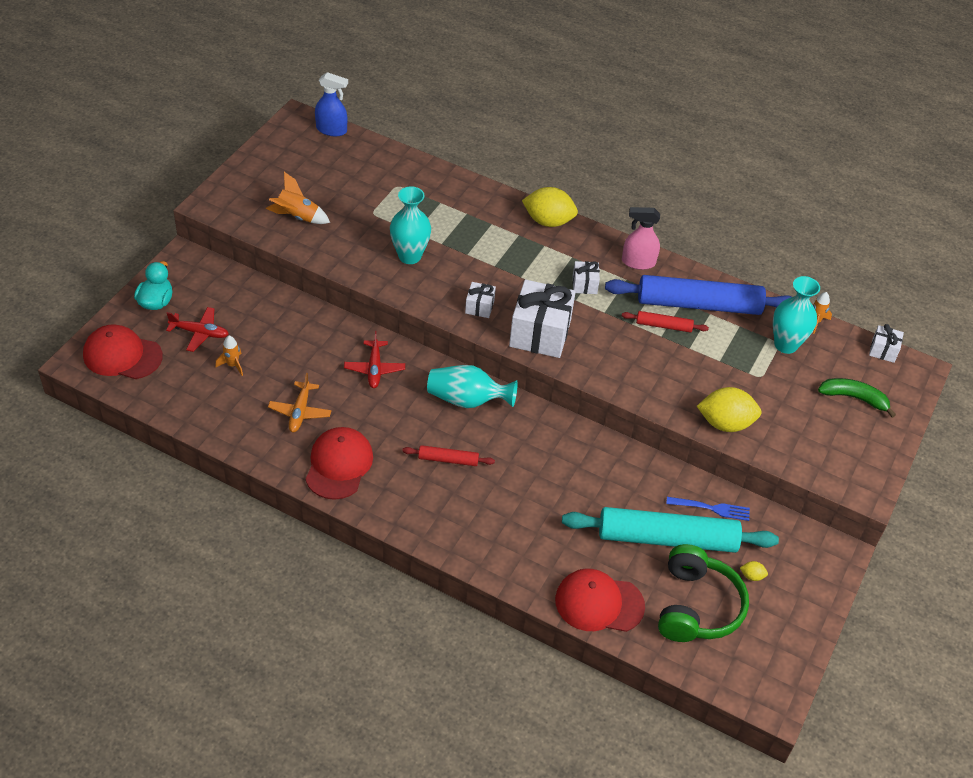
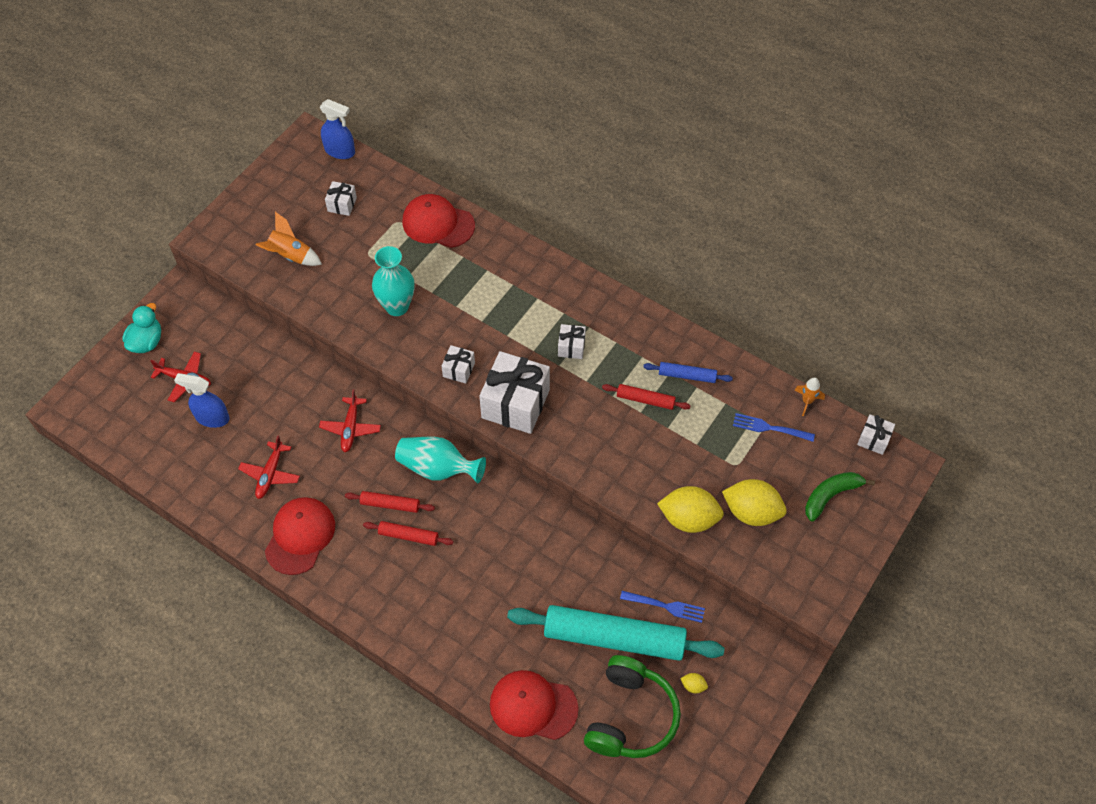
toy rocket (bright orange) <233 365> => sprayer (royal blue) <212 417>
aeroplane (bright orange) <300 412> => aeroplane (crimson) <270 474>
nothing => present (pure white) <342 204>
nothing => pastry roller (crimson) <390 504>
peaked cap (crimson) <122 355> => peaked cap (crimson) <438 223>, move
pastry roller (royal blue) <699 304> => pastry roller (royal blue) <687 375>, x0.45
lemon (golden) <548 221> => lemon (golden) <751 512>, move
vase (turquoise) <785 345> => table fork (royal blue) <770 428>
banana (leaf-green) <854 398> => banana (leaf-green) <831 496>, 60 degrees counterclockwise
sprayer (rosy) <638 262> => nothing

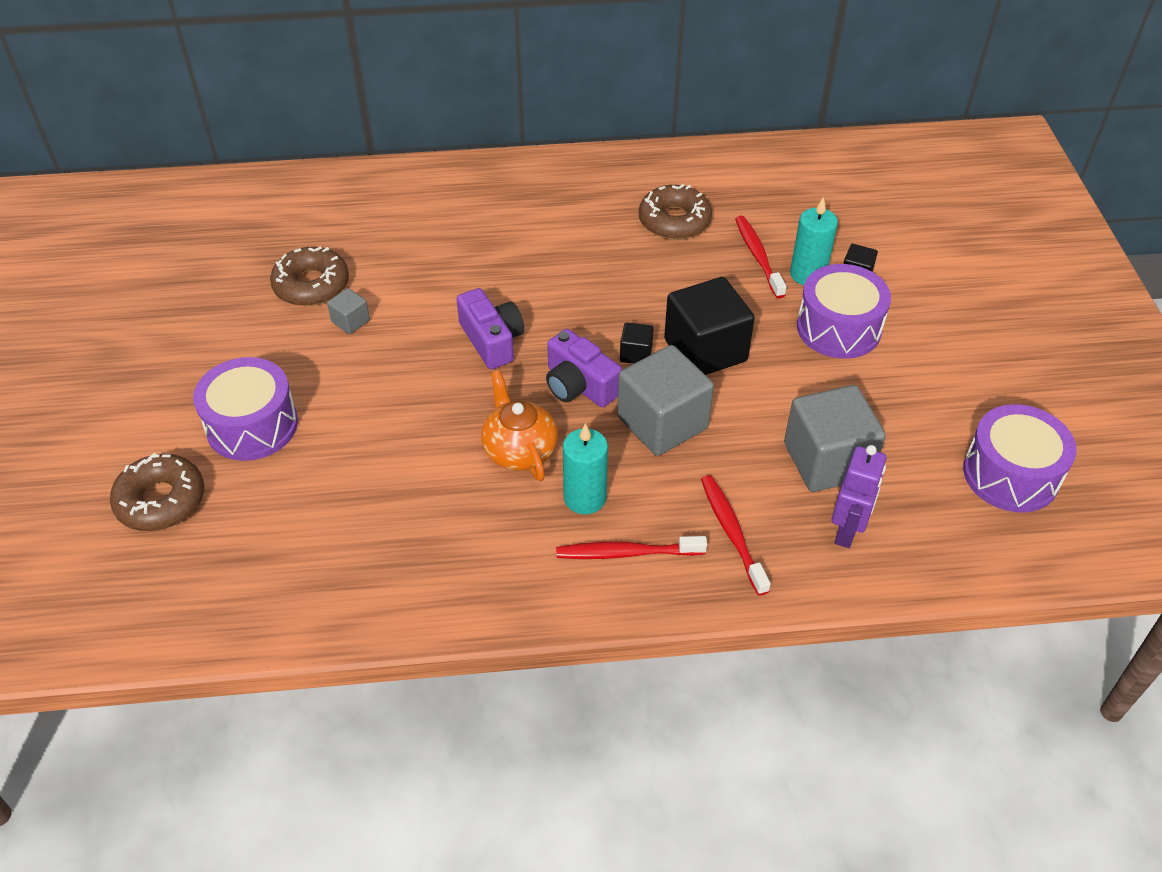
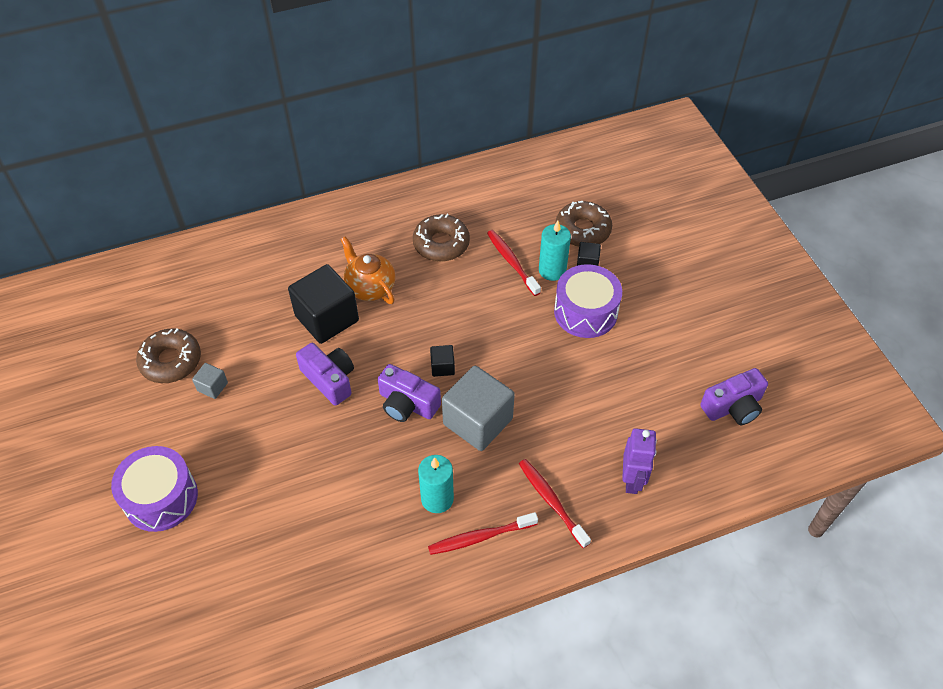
cube (jet-black) <705 350> => cube (jet-black) <327 318>, move
teapot (bright orange) <519 450> => teapot (bright orange) <370 287>, move
glazed donut (dark brown) <161 500> => glazed donut (dark brown) <583 230>, move
drum (purple) <1010 474> => photo camera (purple) <733 407>
cube (grey) <827 460> => nothing

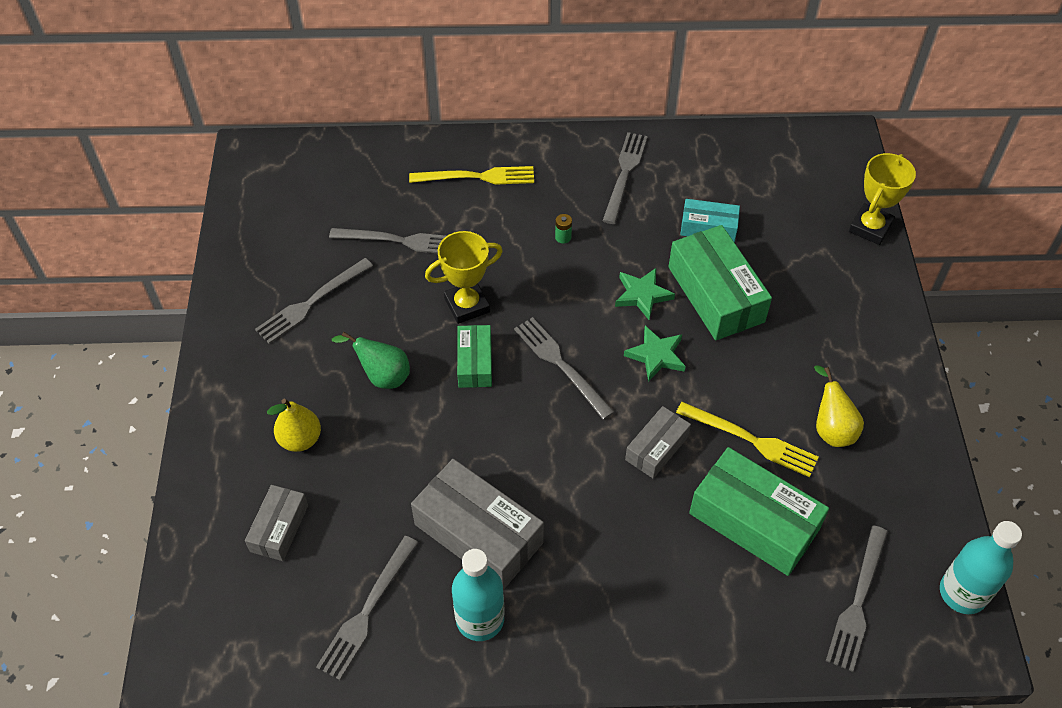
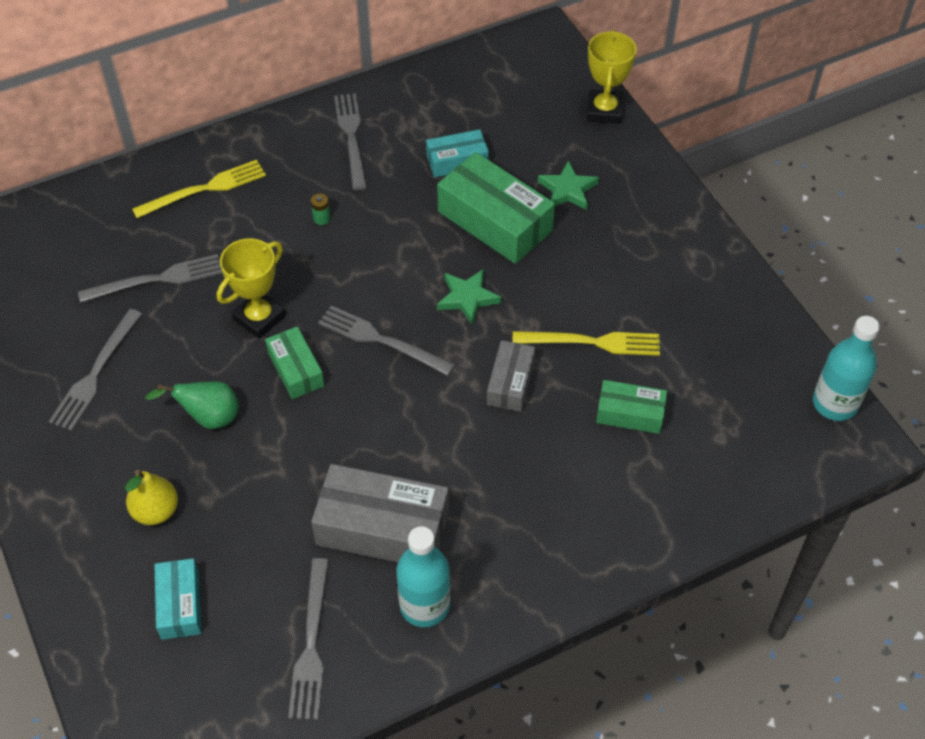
parcel (grey) <279 528> => parcel (turquoise) <180 604>
star (leaf-green) <642 295> => star (leaf-green) <567 190>, move
parcel (leaf-green) <754 521> => parcel (leaf-green) <630 413>, x0.56
toy pear (golden) <831 428> => nothing
table fork (grey) <858 601> => nothing

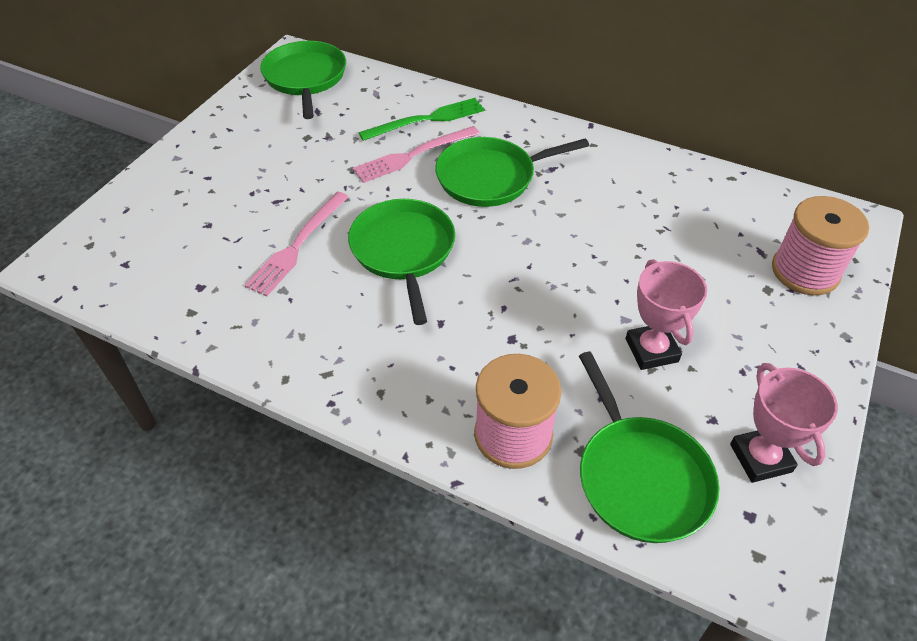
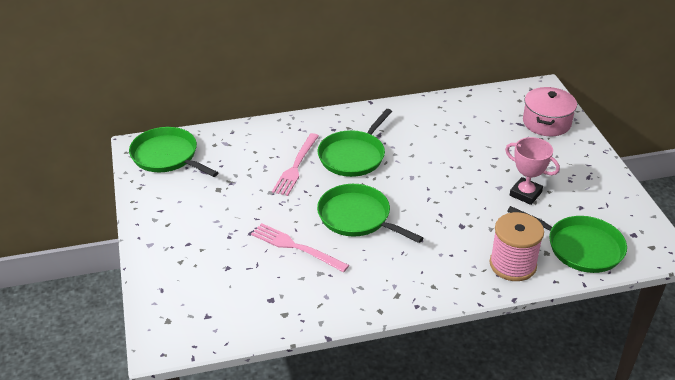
table fork (rosy) <297 245> => table fork (rosy) <296 247>, 135 degrees clockwise
spool (rosy) <805 271> => stockpot (rosy) <546 123>
table fork (leaf-green) <426 120> => nothing
award cup (rosy) <760 458> => nothing

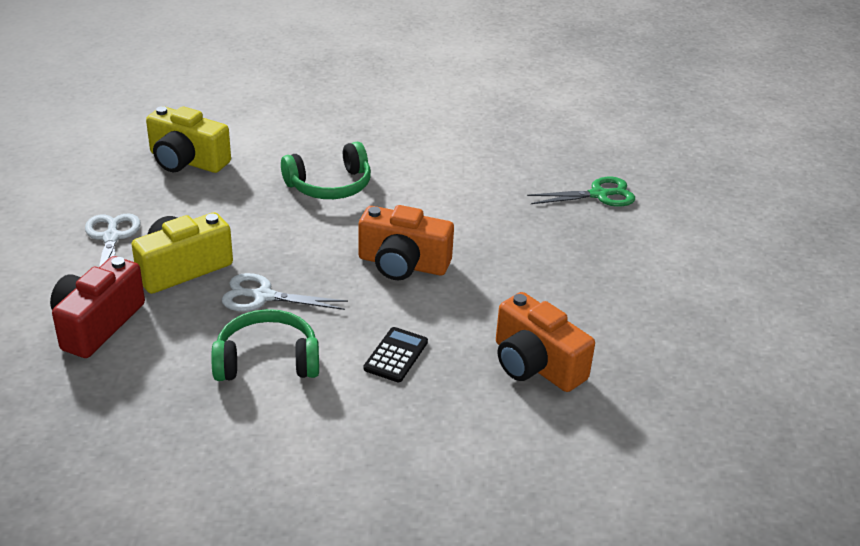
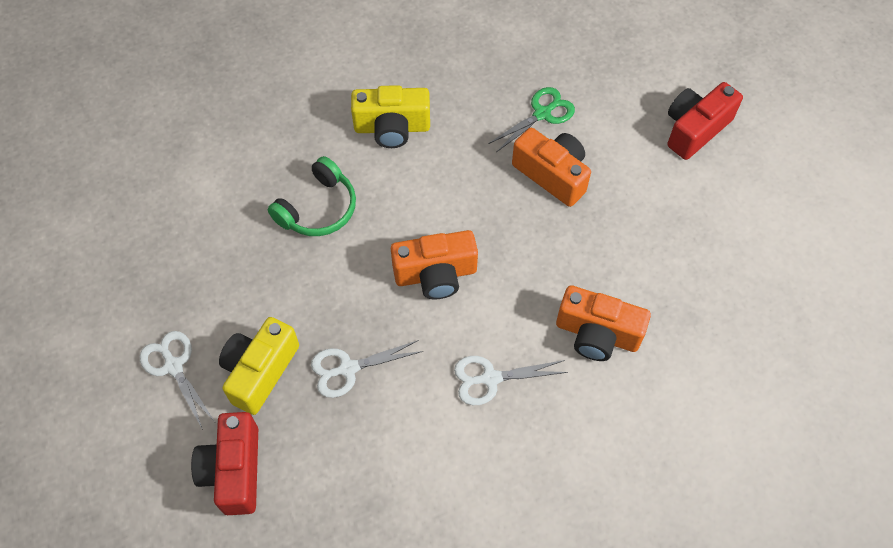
photo camera (golden) <187 161> => photo camera (golden) <392 128>, move
calculator (jet-black) <396 355> => pair of scissors (pure white) <490 378>
nothing => photo camera (bright orange) <552 175>
nothing => photo camera (crimson) <695 129>
headset (leaf-green) <267 360> => nothing

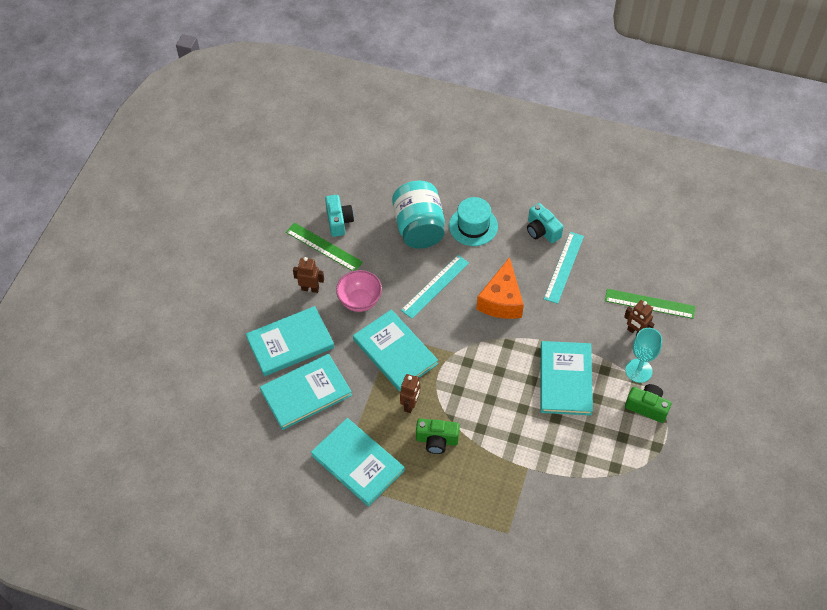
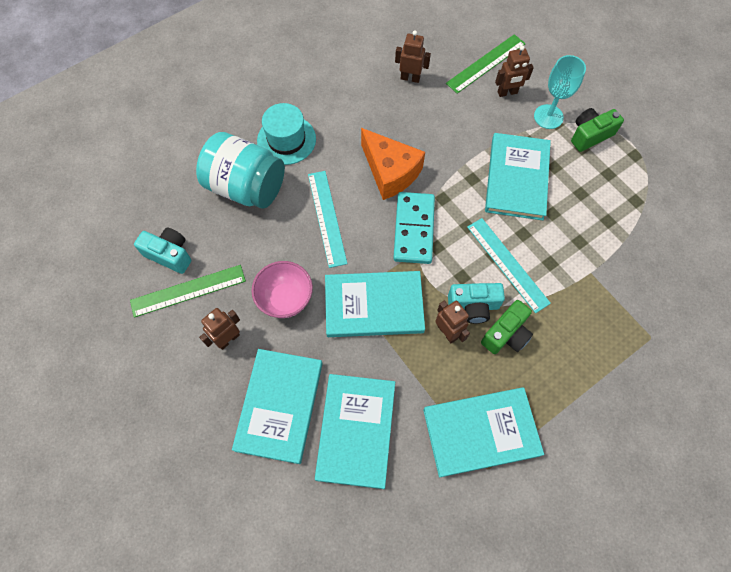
nothing => domino (turquoise) <413 229>
nothing => toy robot (dark brown) <410 78>
photo camera (turquoise) <542 231> => photo camera (turquoise) <473 306>, move
straightedge (turquoise) <564 267> => straightedge (turquoise) <507 264>, move
book (turquoise) <565 379> => book (turquoise) <516 178>, 60 degrees clockwise

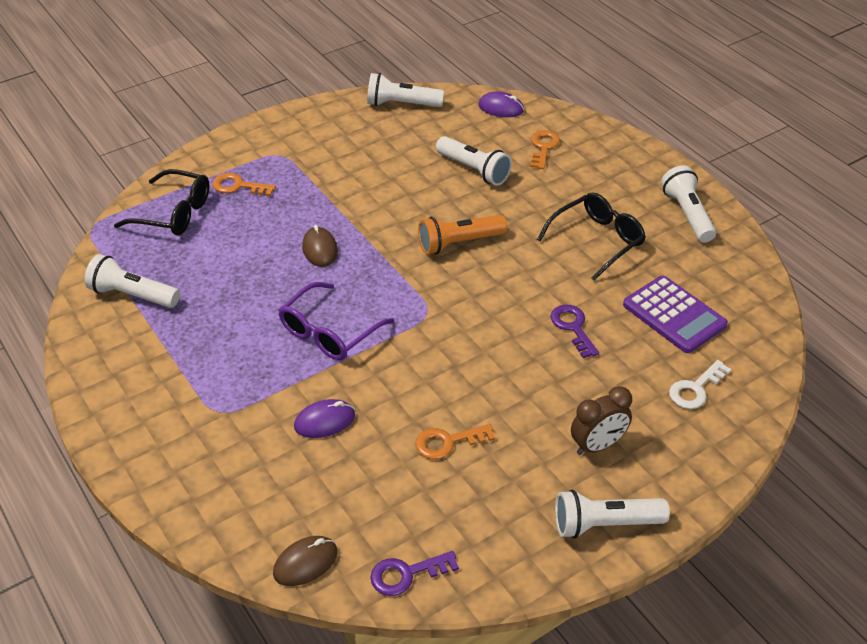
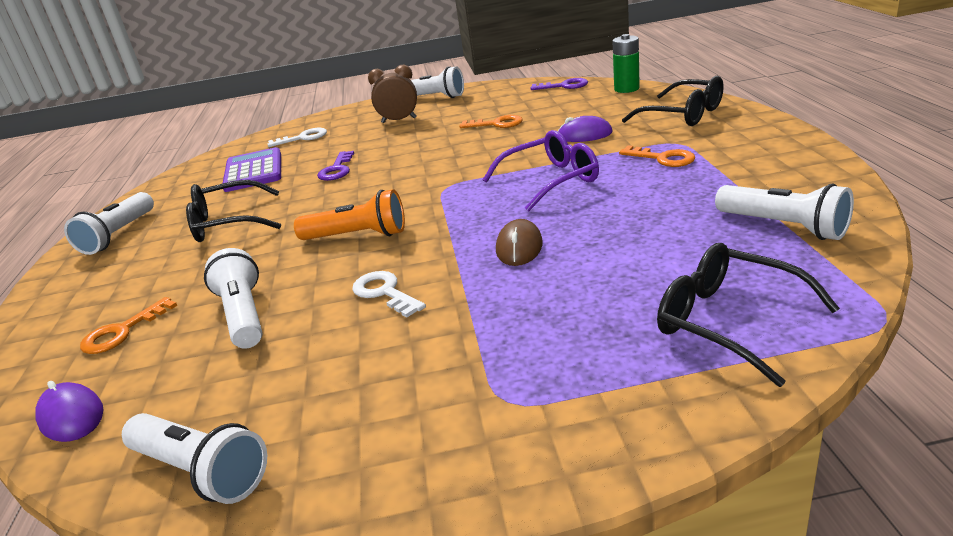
nothing => door key (pure white) <384 292>
computer mouse (dark brown) <305 563> => AA battery (leaf-green) <626 89>
door key (bright orange) <238 186> => door key (bright orange) <663 158>, move
nothing => eyeglasses (jet-black) <683 115>

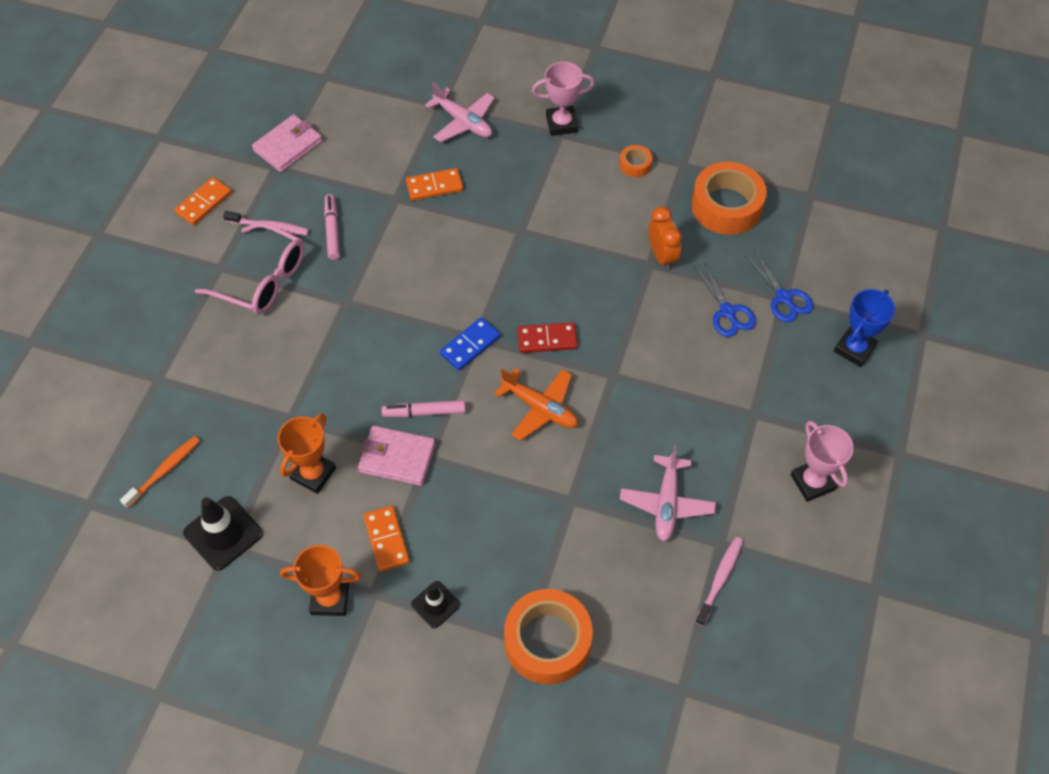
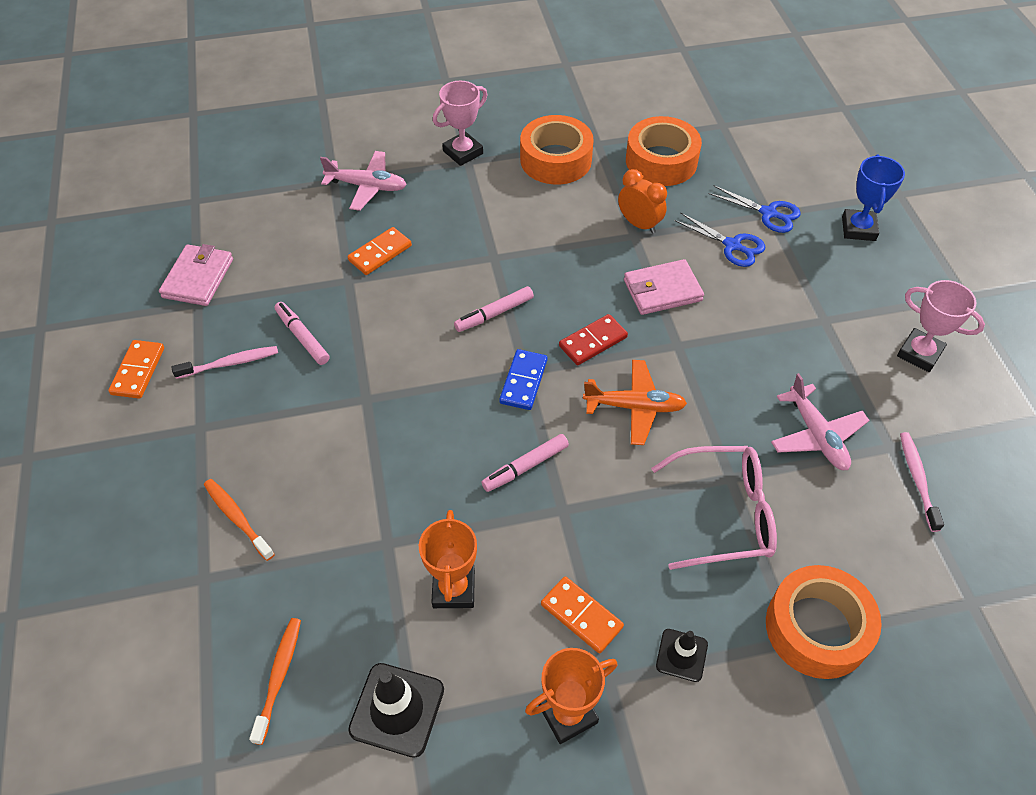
nothing => tooth brush (bright orange) <237 518>
nothing => felt pen (rosy) <494 314>
sticky tape (bright orange) <635 165> => sticky tape (bright orange) <555 160>, x2.17
card wallet (rosy) <397 458> => card wallet (rosy) <662 290>, move
eyeglasses (rosy) <263 279> => eyeglasses (rosy) <725 514>, move

